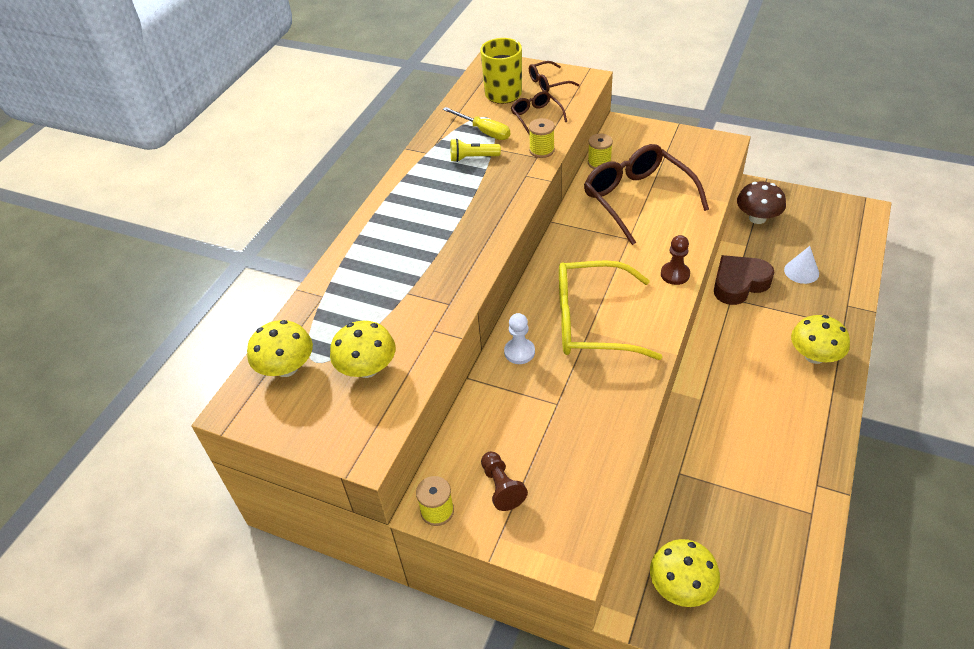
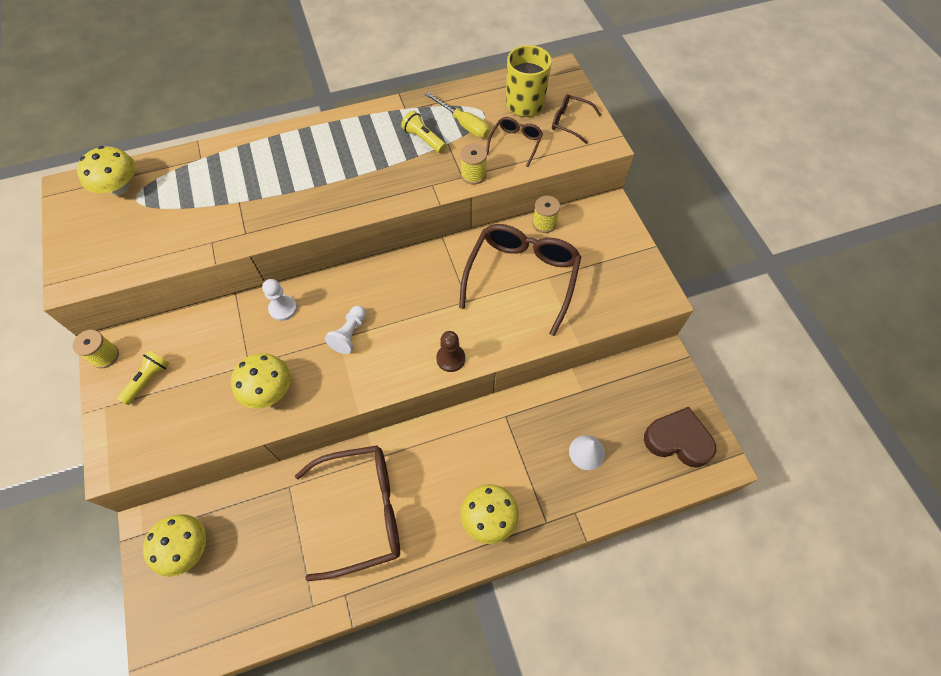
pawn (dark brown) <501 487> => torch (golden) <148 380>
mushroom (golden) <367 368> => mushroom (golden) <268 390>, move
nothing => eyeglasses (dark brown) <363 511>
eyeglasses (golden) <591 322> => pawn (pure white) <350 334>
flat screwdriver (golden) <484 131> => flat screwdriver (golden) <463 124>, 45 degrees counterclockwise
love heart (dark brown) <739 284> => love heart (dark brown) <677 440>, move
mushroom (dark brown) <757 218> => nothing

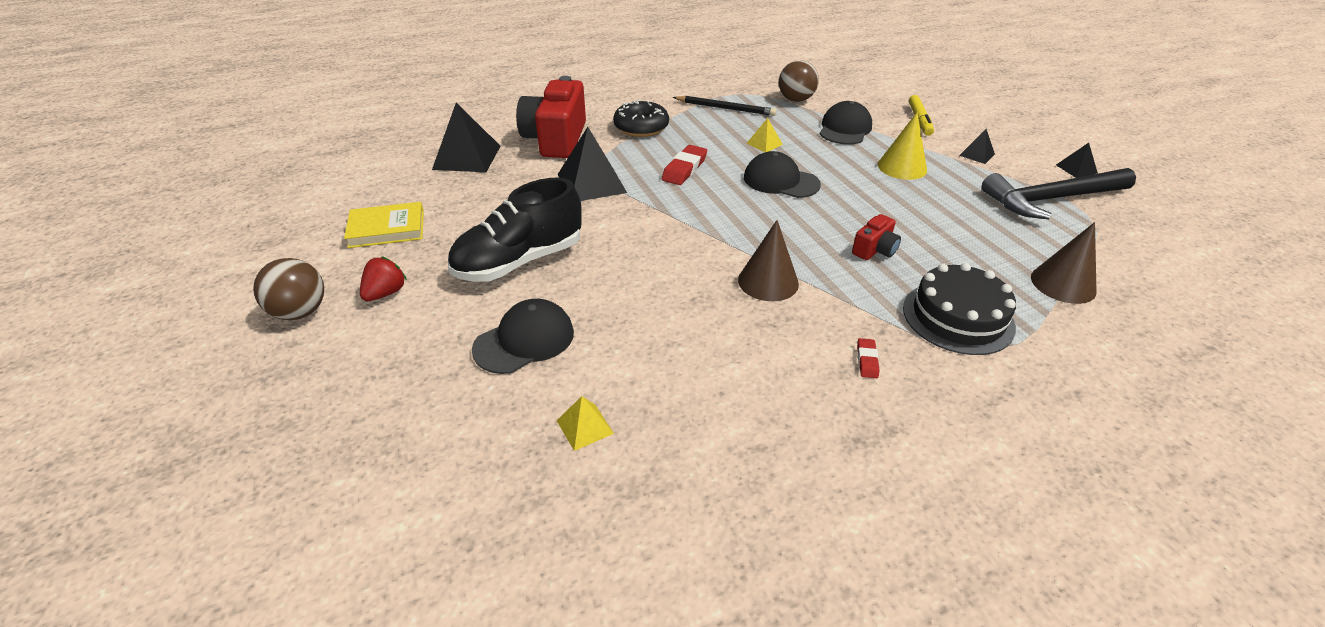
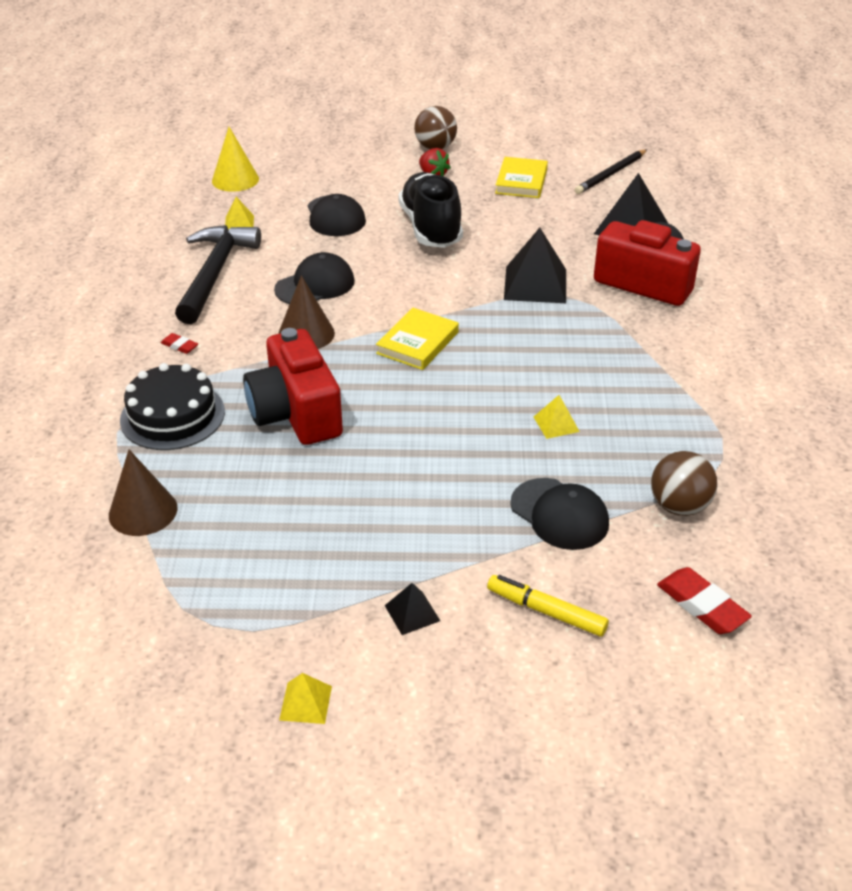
claw hammer (jet-black) <1051 199> => claw hammer (jet-black) <215 273>, move
cone (golden) <902 167> => cone (golden) <235 180>, move
photo camera (crimson) <874 250> => photo camera (crimson) <295 413>, x2.14
peaked cap (jet-black) <780 181> => peaked cap (jet-black) <315 285>, move
pyramid (jet-black) <1076 169> => pyramid (golden) <305 703>
nothing => book (golden) <417 343>
lead pencil (jet-black) <725 108> => lead pencil (jet-black) <611 174>, move
pencil eraser (crimson) <684 169> => pencil eraser (crimson) <702 605>, move
glazed donut (jet-black) <641 127> => nothing

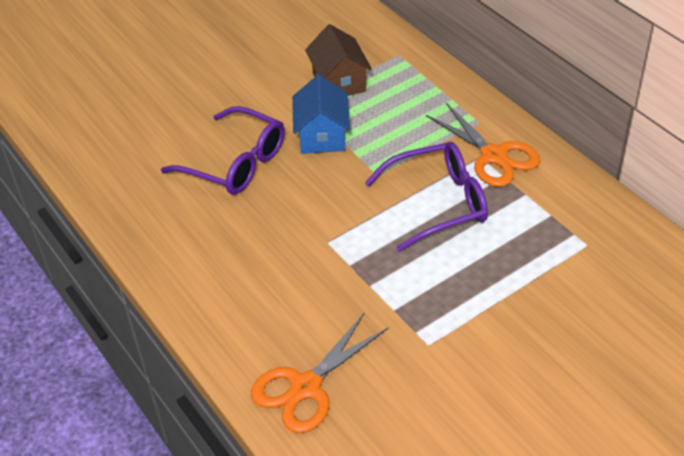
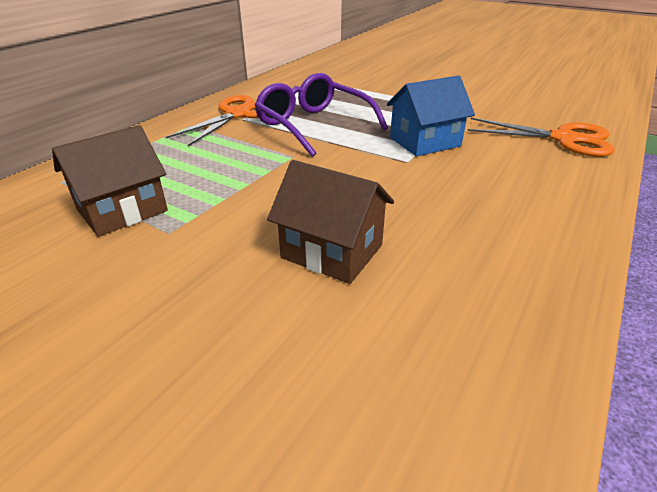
eyeglasses (purple) <236 163> => cottage (dark brown) <332 251>
cottage (royal blue) <322 136> => cottage (royal blue) <425 142>, move

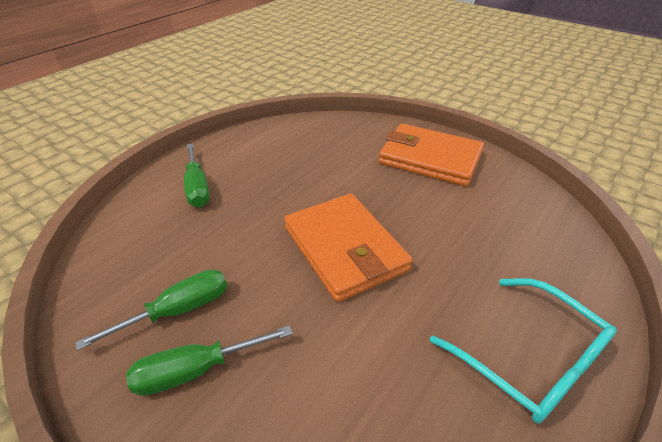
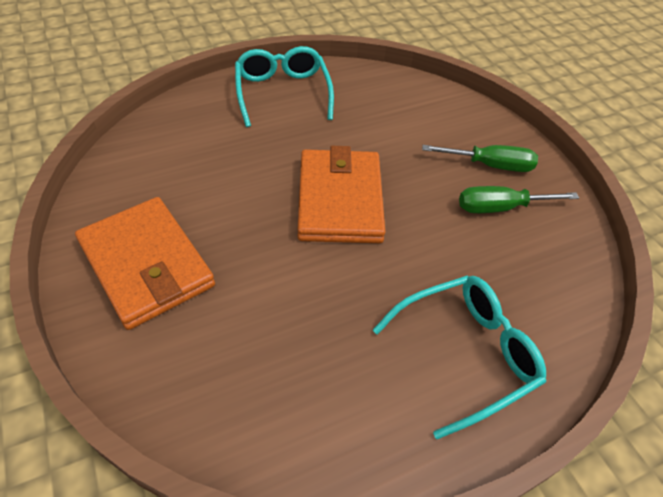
flat screwdriver (leaf-green) <197 187> => eyeglasses (turquoise) <465 353>

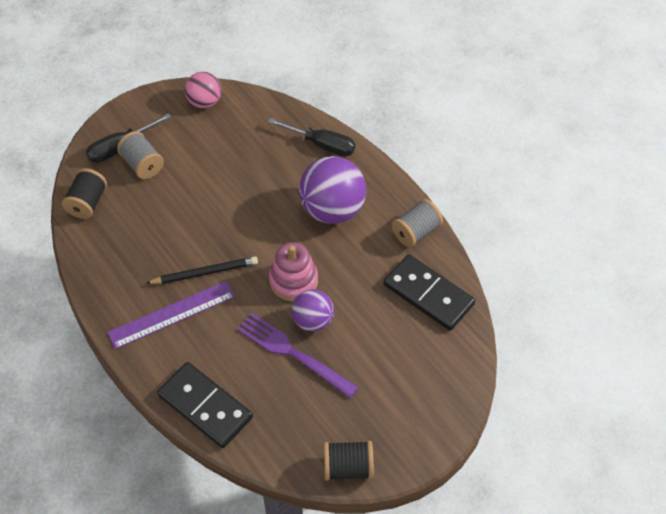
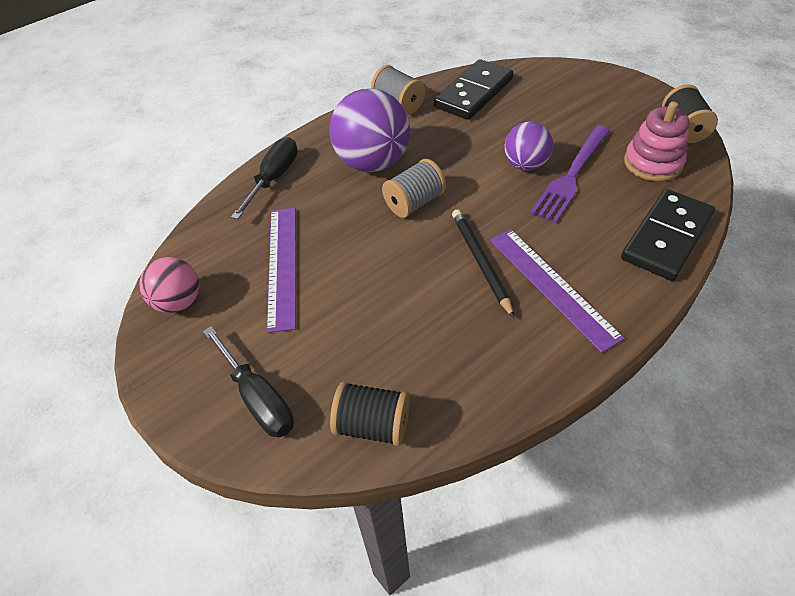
nothing => straightedge (purple) <282 265>
spool (grey) <142 164> => spool (grey) <414 203>, move
stacking rings (rosy) <293 281> => stacking rings (rosy) <652 163>, move

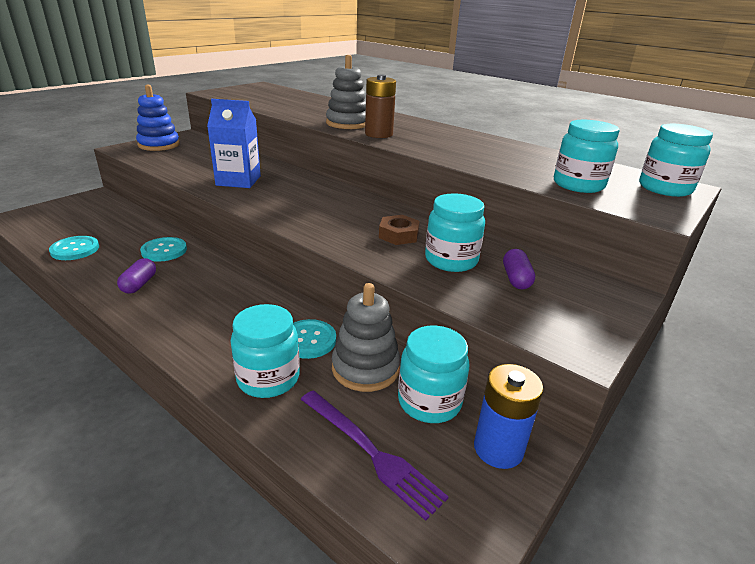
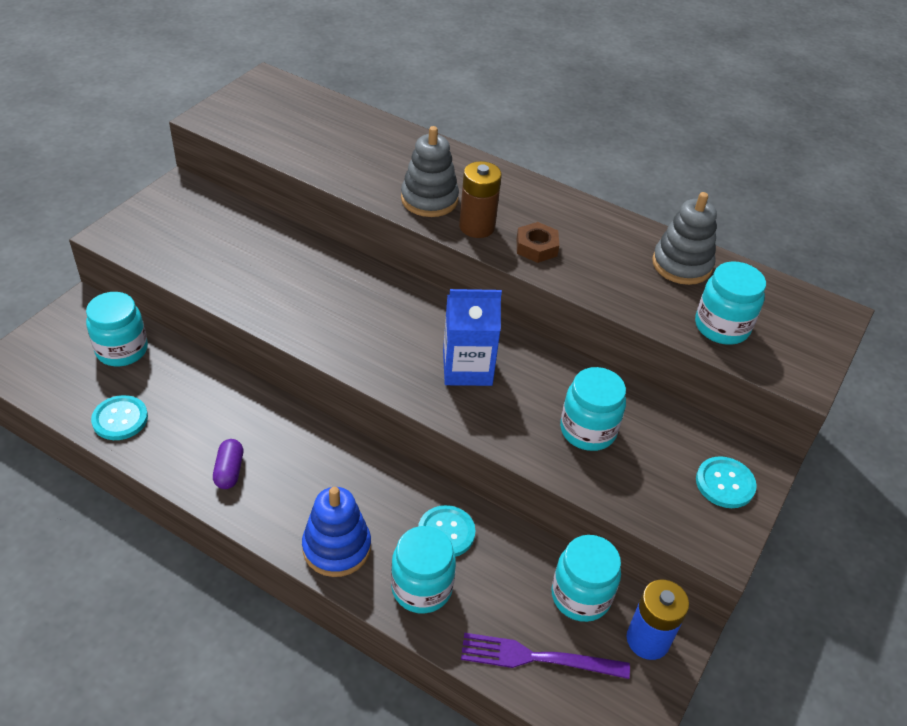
jar (turquoise) <664 188> => jar (turquoise) <122 350>, move
stacking rings (royal blue) <159 145> => stacking rings (royal blue) <336 547>, move
milk carton (royal blue) <238 180> => milk carton (royal blue) <467 368>, move
table fork (purple) <370 452> => table fork (purple) <538 658>, 150 degrees clockwise
hex nut (dark brown) <398 235> => hex nut (dark brown) <536 247>, move
stacking rings (grey) <365 368> => stacking rings (grey) <681 265>, move
shirt button (turquoise) <164 251> => shirt button (turquoise) <725 483>, move
pill (purple) <516 279> => nothing

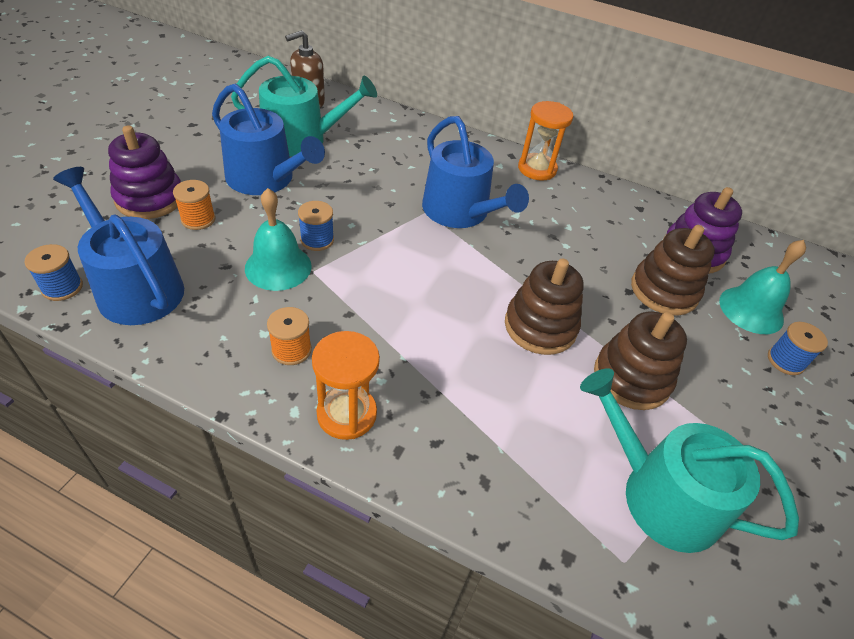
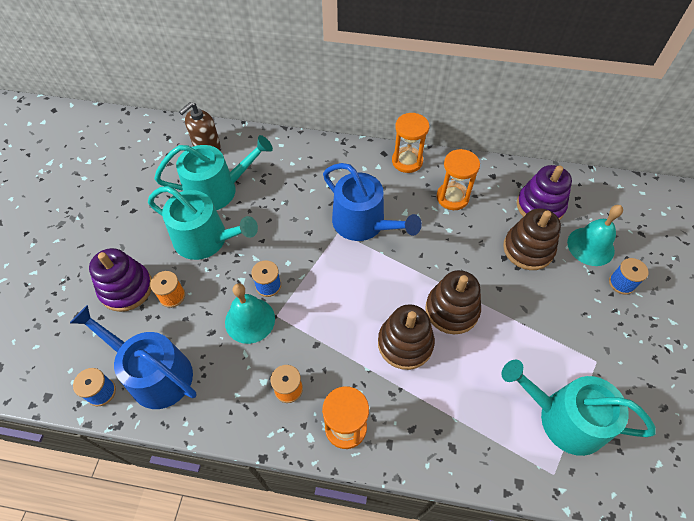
watering pot (royal blue) <266 179> => watering pot (turquoise) <206 239>
stacking rings (dark brown) <631 378> => stacking rings (dark brown) <405 343>, move
nothing => sand timer (bright orange) <452 197>

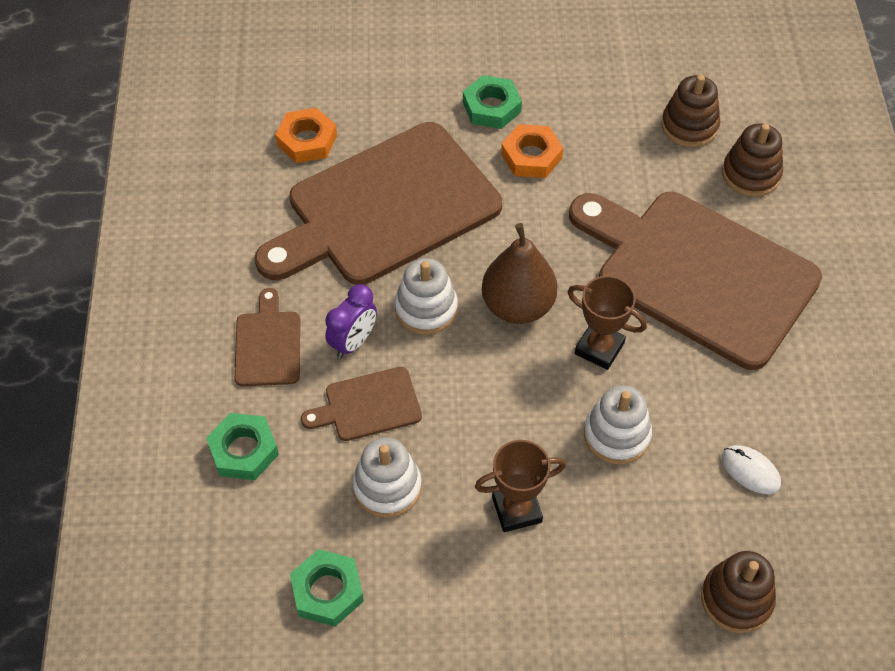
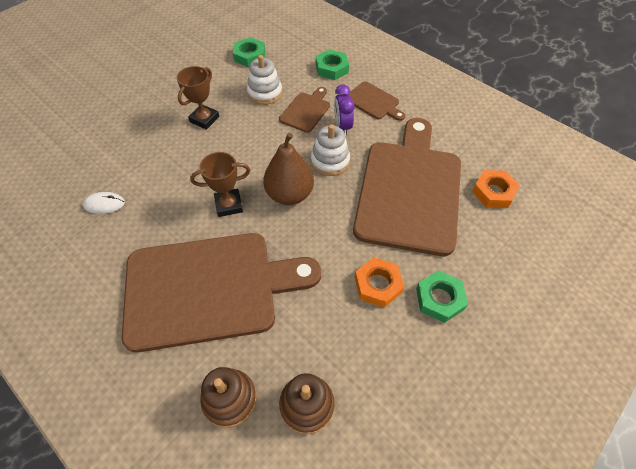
stacking rings (pure white) <616 435> => nothing
stacking rings (dark brown) <736 599> => nothing

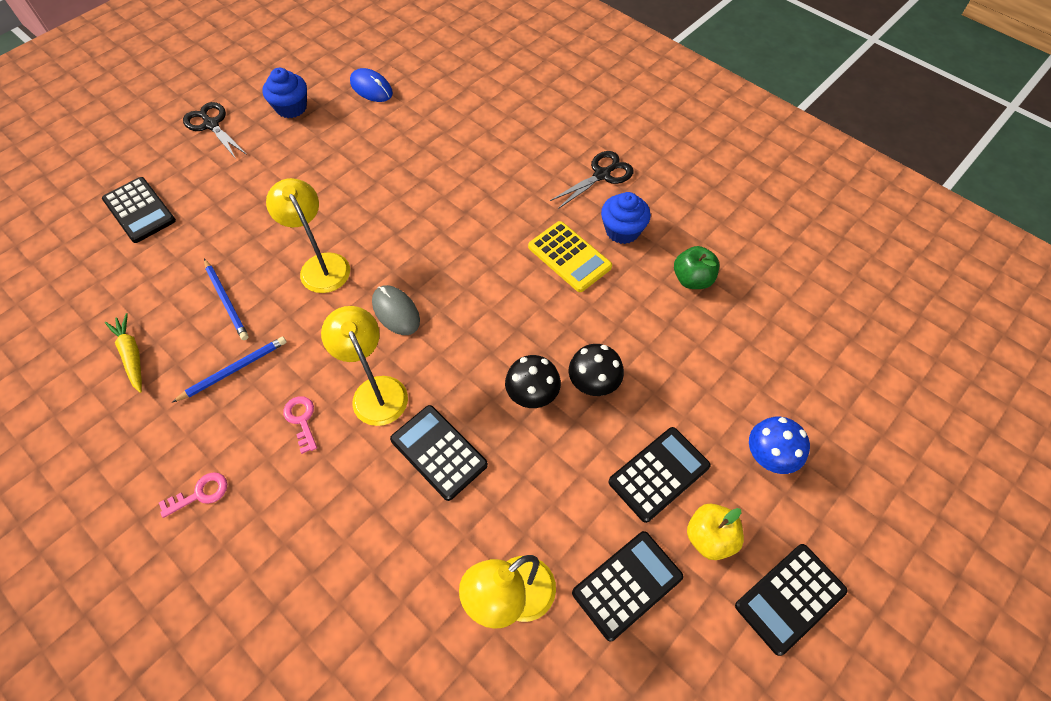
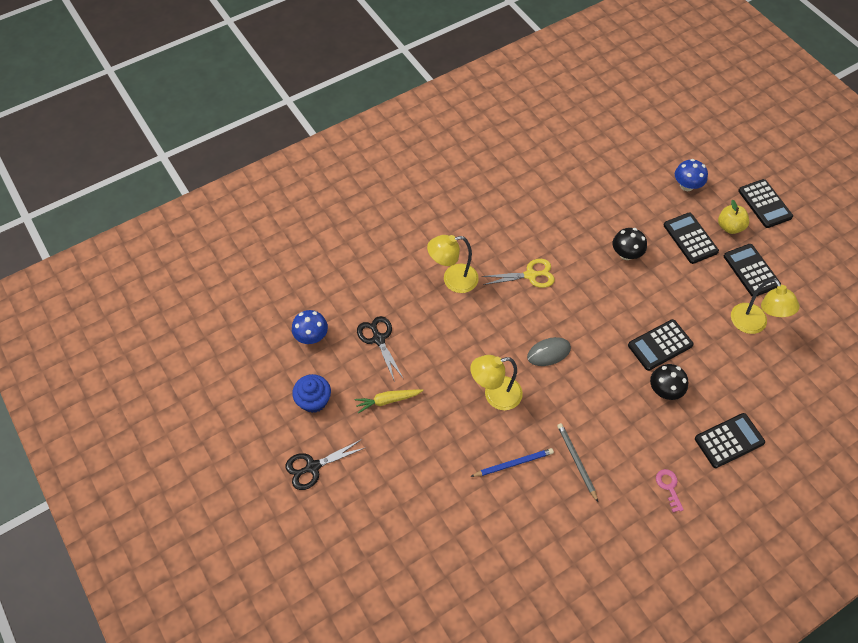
computer mouse (royal blue) <371 88> => mushroom (royal blue) <311 336>
carrot (golden) <132 355> => carrot (golden) <387 400>, move
pair of scissors (jet-black) <602 175> => pair of scissors (jet-black) <378 339>, move
desk lamp (golden) <375 390> => desk lamp (golden) <453 280>, move
nothing => pair of scissors (golden) <530 275>
lead pencil (royal blue) <234 370> => lead pencil (grey) <576 461>
mushroom (jet-black) <532 394> => mushroom (jet-black) <664 390>, move
calculator (jet-black) <139 210> => calculator (jet-black) <729 441>, move
door key (rosy) <302 420> => nothing
calculator (golden) <569 257> => nothing
muffin (royal blue) <622 230> => nothing
apple fruit (leaf-green) <692 279> => nothing

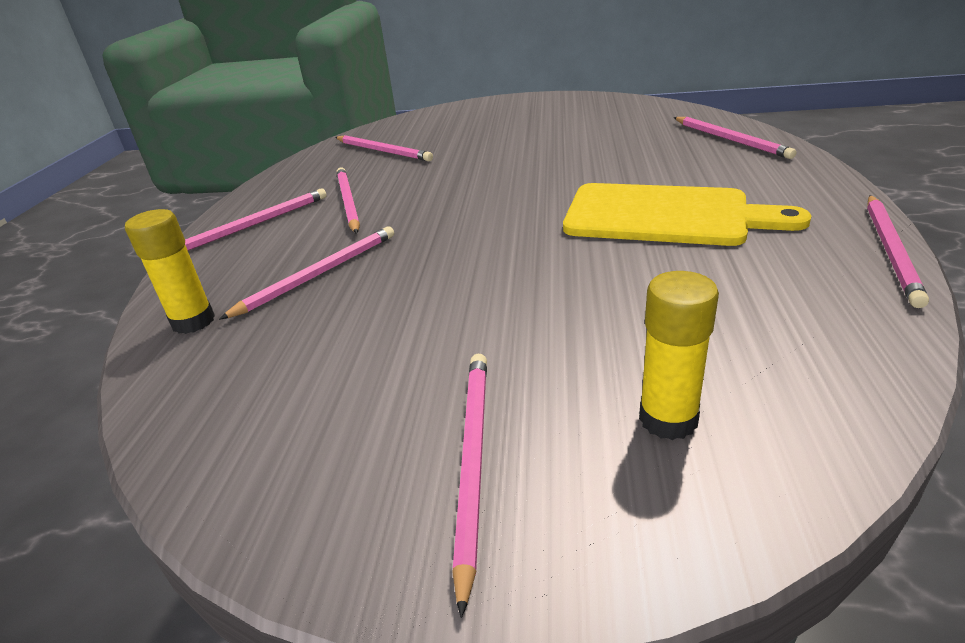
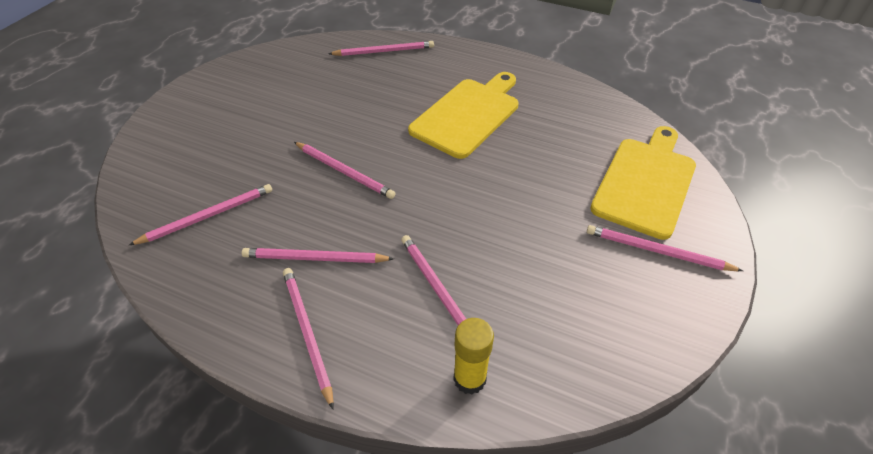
lead pencil (rosy) <890 250> => lead pencil (rosy) <344 172>, move
glue (golden) <668 419> => cutting board (golden) <646 183>

